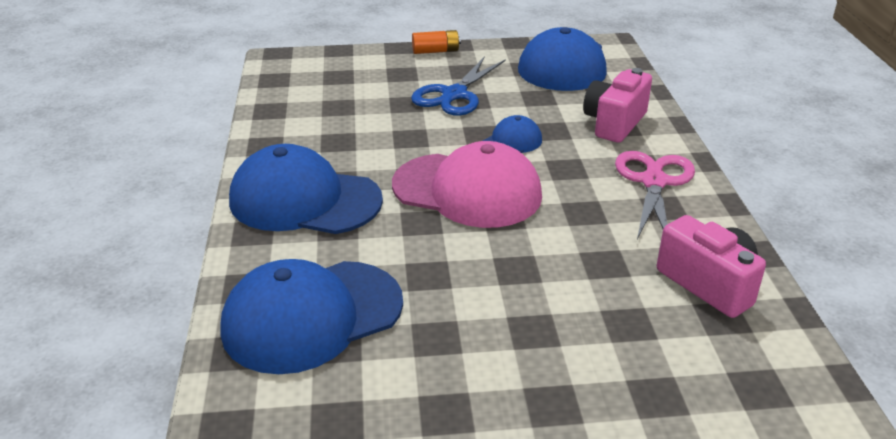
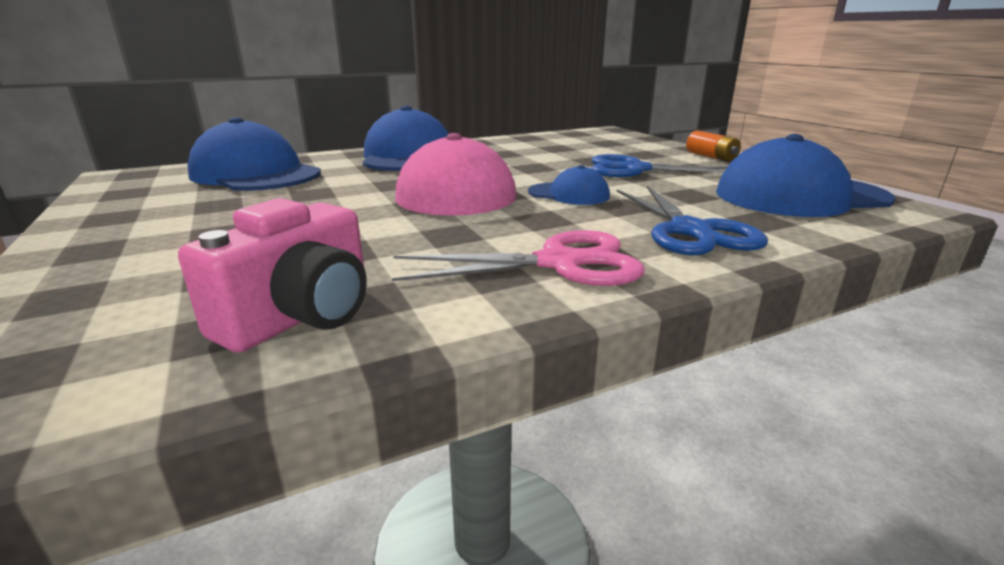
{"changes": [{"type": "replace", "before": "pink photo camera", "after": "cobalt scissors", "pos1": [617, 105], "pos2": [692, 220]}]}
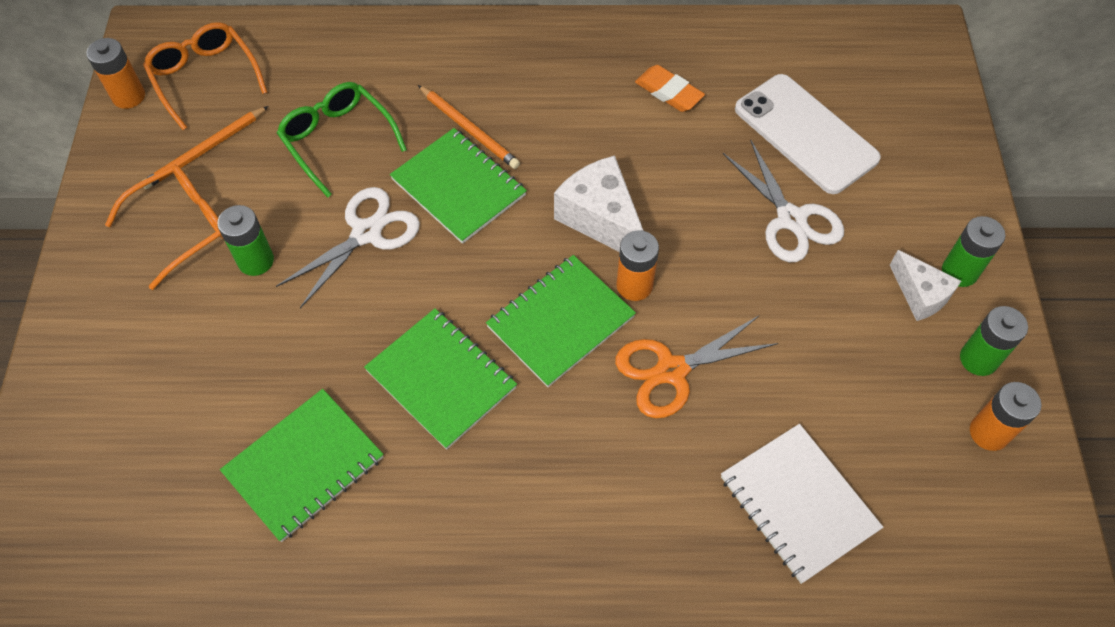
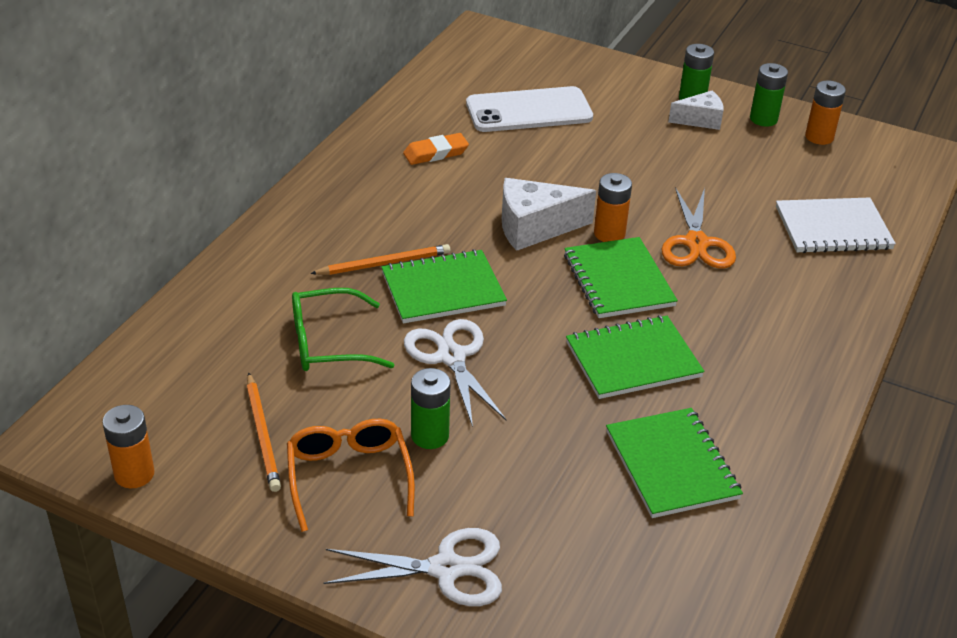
{"changes": [{"type": "delete", "before": "orange-coloured eyeglasses", "pos1": [205, 76]}, {"type": "move", "before": "pure white scissors", "pos1": [783, 200], "pos2": [412, 567]}]}
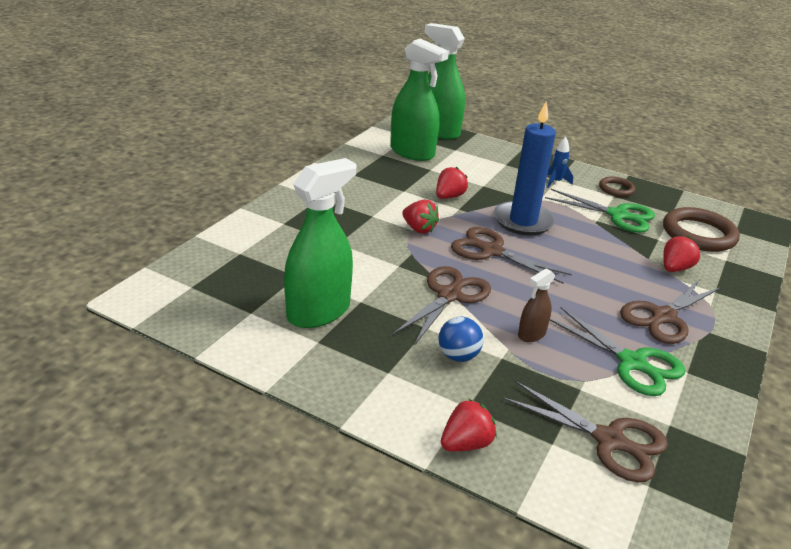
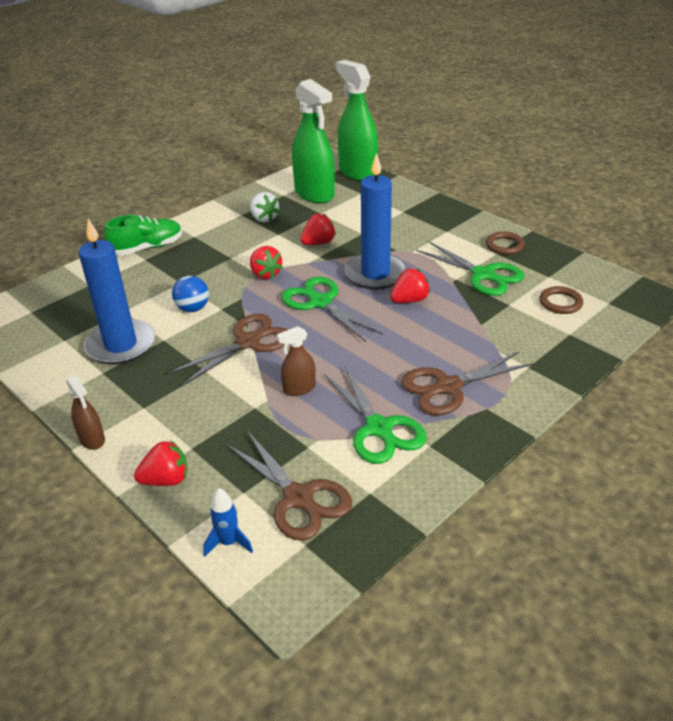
{"changes": [{"type": "move", "before": "cobalt rocket", "pos1": [560, 162], "pos2": [228, 522]}, {"type": "replace", "before": "leaf-green sprayer", "after": "cobalt wax candle", "pos1": [320, 243], "pos2": [117, 292]}, {"type": "resize", "before": "russet torus", "pos1": [701, 229], "pos2": [561, 300], "scale": 0.54}, {"type": "recolor", "before": "russet scissors", "after": "leaf-green scissors", "pos1": [511, 255], "pos2": [332, 309]}, {"type": "move", "before": "crimson toy strawberry", "pos1": [682, 254], "pos2": [410, 285]}, {"type": "move", "before": "cobalt play ball", "pos1": [461, 339], "pos2": [190, 294]}, {"type": "insert", "after": "pure white toy strawberry", "pos2": [265, 207]}, {"type": "insert", "after": "leaf-green shoe", "pos2": [143, 235]}, {"type": "insert", "after": "russet sprayer", "pos2": [85, 412]}]}
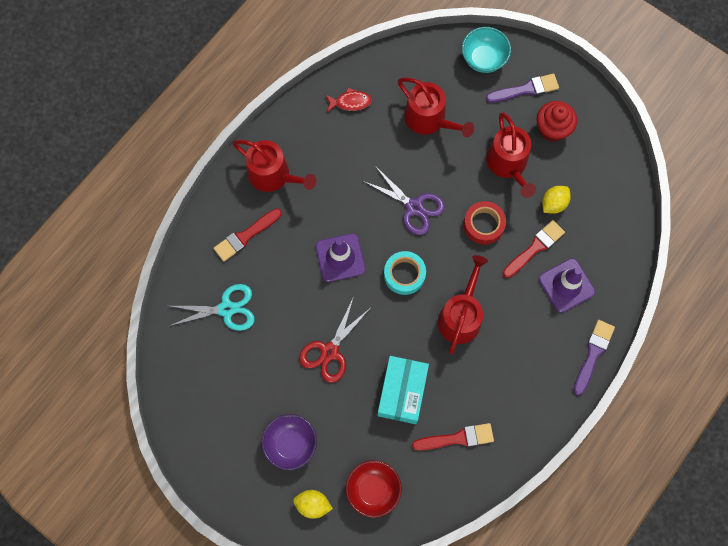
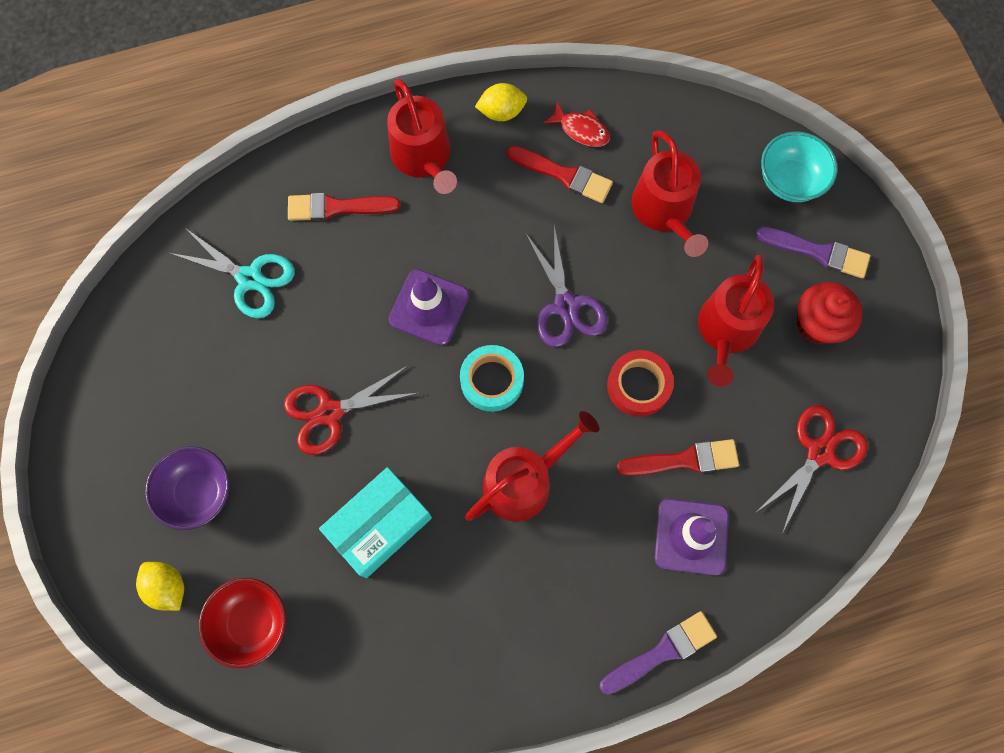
{"changes": [{"type": "move", "before": "yellow lemon", "pos1": [556, 200], "pos2": [501, 102]}, {"type": "move", "before": "crimson brush", "pos1": [453, 437], "pos2": [560, 174]}, {"type": "insert", "after": "crimson scissors", "pos2": [811, 469]}]}
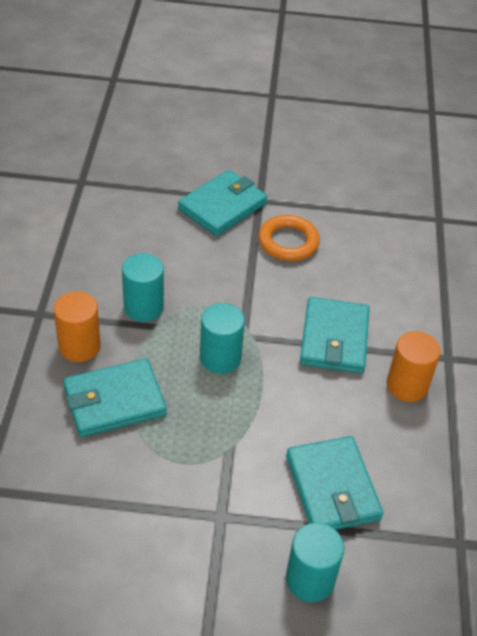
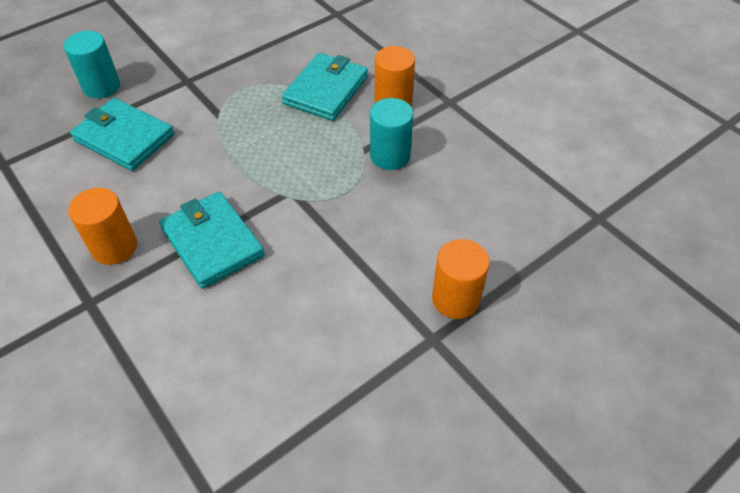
{"changes": [{"type": "replace", "before": "teal wallet", "after": "orange-coloured cylinder", "pos1": [223, 203], "pos2": [461, 279]}, {"type": "delete", "before": "orange-coloured torus", "pos1": [289, 238]}, {"type": "delete", "before": "teal cylinder", "pos1": [222, 338]}]}
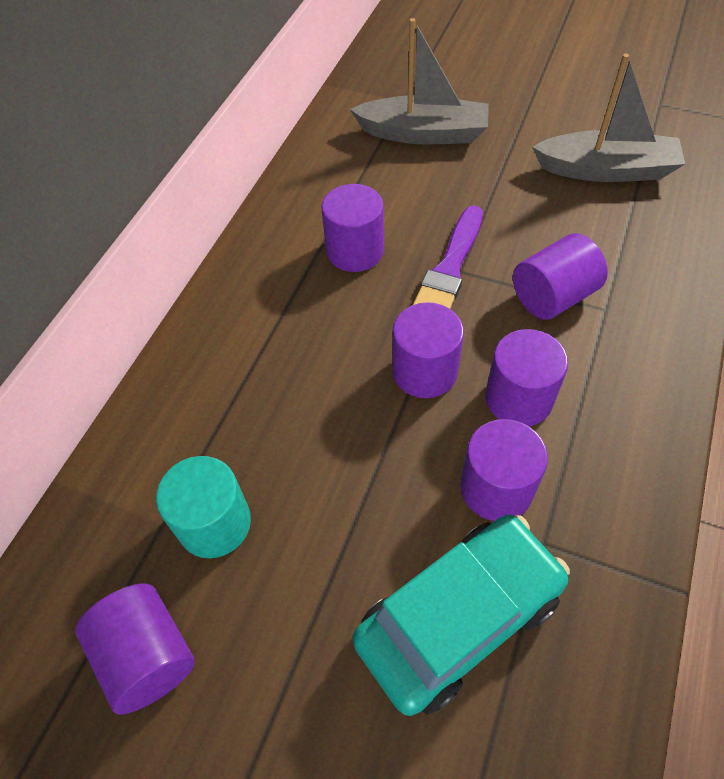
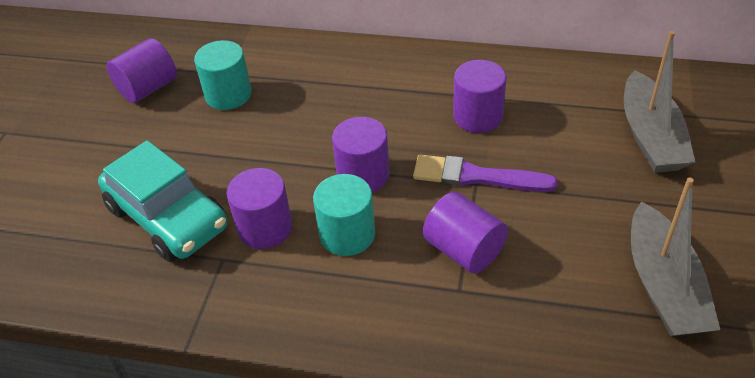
{"changes": [{"type": "recolor", "before": "royal purple cylinder", "after": "teal cylinder", "pos1": [526, 377], "pos2": [344, 215]}]}
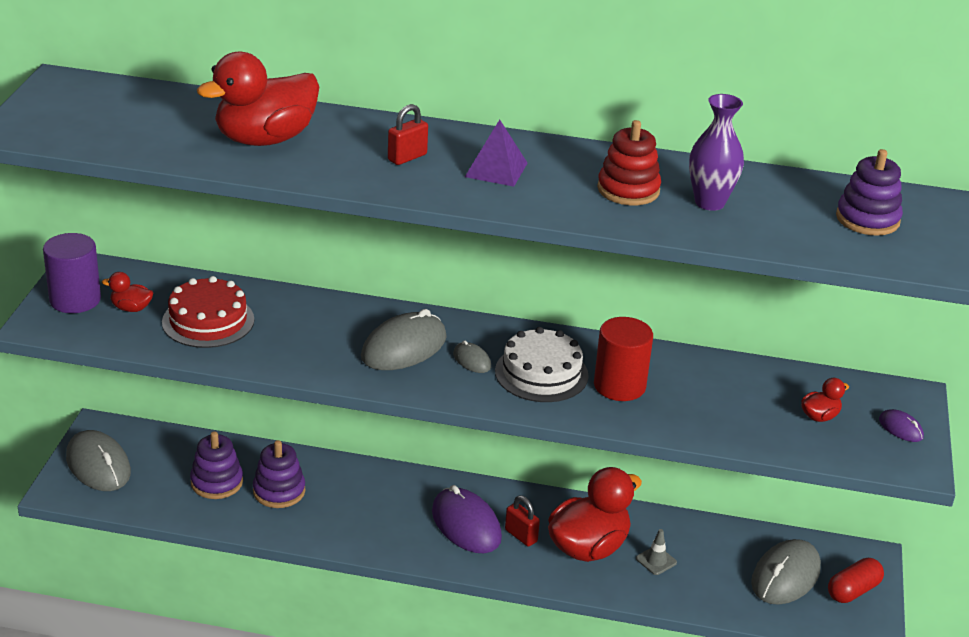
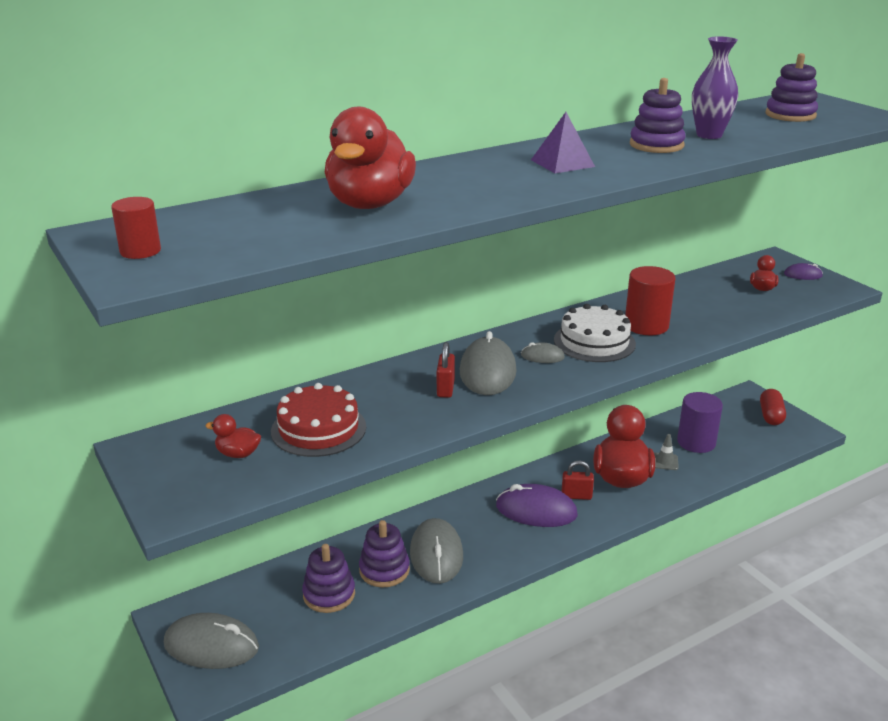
{"changes": [{"type": "move", "before": "crimson small lock", "pos1": [408, 134], "pos2": [446, 370]}, {"type": "recolor", "before": "crimson stacking toy", "after": "royal purple stacking toy", "pos1": [629, 162], "pos2": [658, 115]}, {"type": "move", "before": "royal purple cylinder", "pos1": [72, 273], "pos2": [700, 422]}, {"type": "rotate", "before": "crimson toy duck", "pos1": [127, 292], "pos2": [233, 436], "turn": 45}, {"type": "move", "before": "grey PC mouse", "pos1": [786, 572], "pos2": [436, 551]}, {"type": "insert", "after": "crimson cylinder", "pos2": [136, 228]}]}
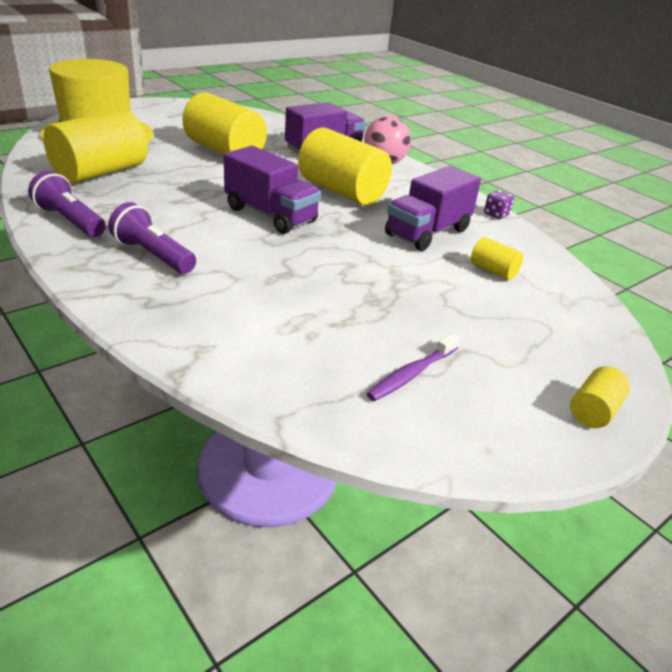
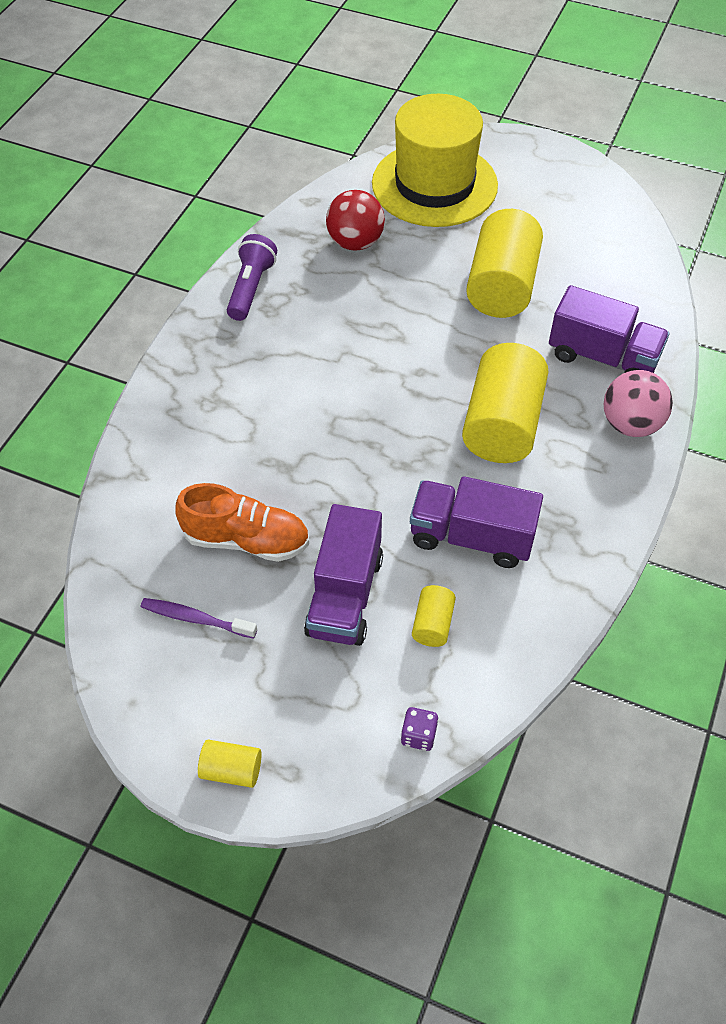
{"changes": [{"type": "replace", "before": "yellow cylinder", "after": "crimson play ball", "pos1": [95, 147], "pos2": [355, 220]}, {"type": "move", "before": "royal purple truck", "pos1": [272, 190], "pos2": [343, 575]}, {"type": "move", "before": "royal purple die", "pos1": [499, 204], "pos2": [419, 729]}, {"type": "delete", "before": "royal purple torch", "pos1": [152, 238]}, {"type": "insert", "after": "orange-coloured shoe", "pos2": [242, 522]}]}
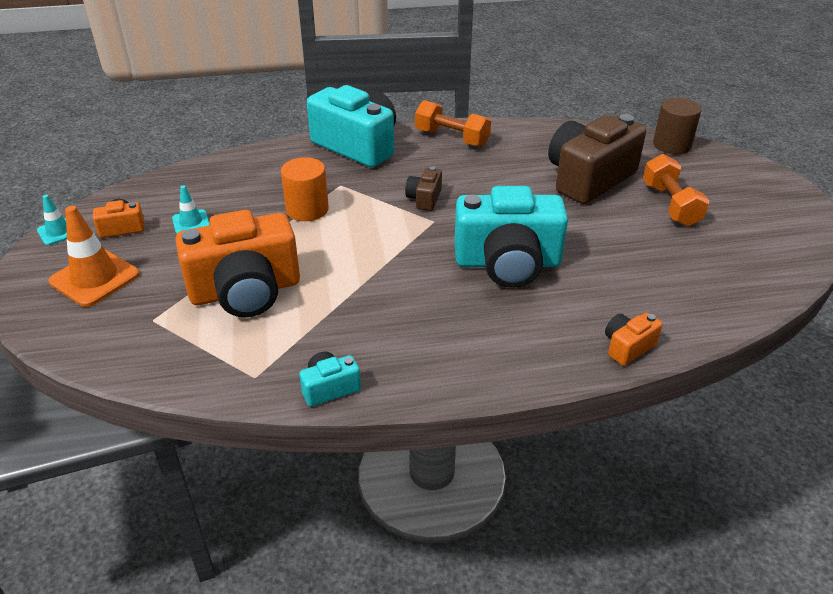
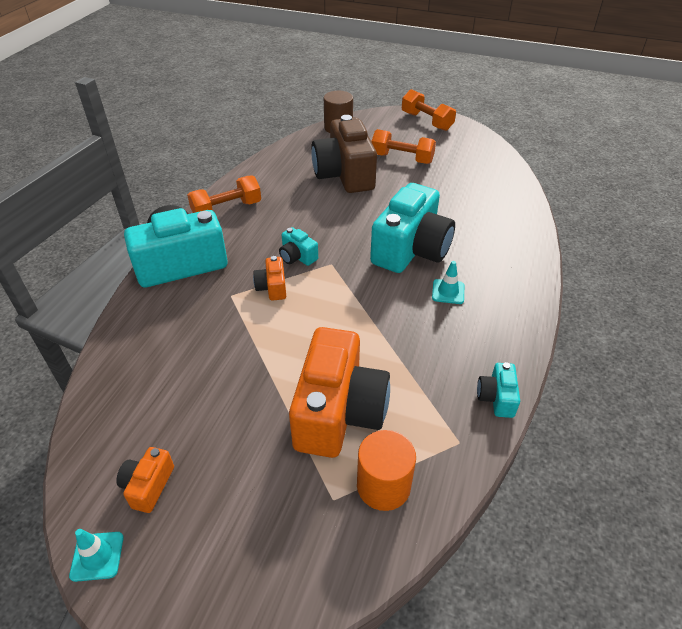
{"changes": [{"type": "move", "before": "orange-coloured cylinder", "pos1": [305, 189], "pos2": [386, 470]}, {"type": "recolor", "before": "russet photo camera", "after": "teal photo camera", "pos1": [423, 188], "pos2": [298, 246]}, {"type": "move", "before": "teal road cone", "pos1": [191, 209], "pos2": [448, 282]}, {"type": "delete", "before": "orange-coloured road cone", "pos1": [94, 256]}, {"type": "move", "before": "orange-coloured photo camera", "pos1": [634, 339], "pos2": [269, 278]}, {"type": "insert", "after": "orange-coloured dumbbell", "pos2": [429, 110]}]}
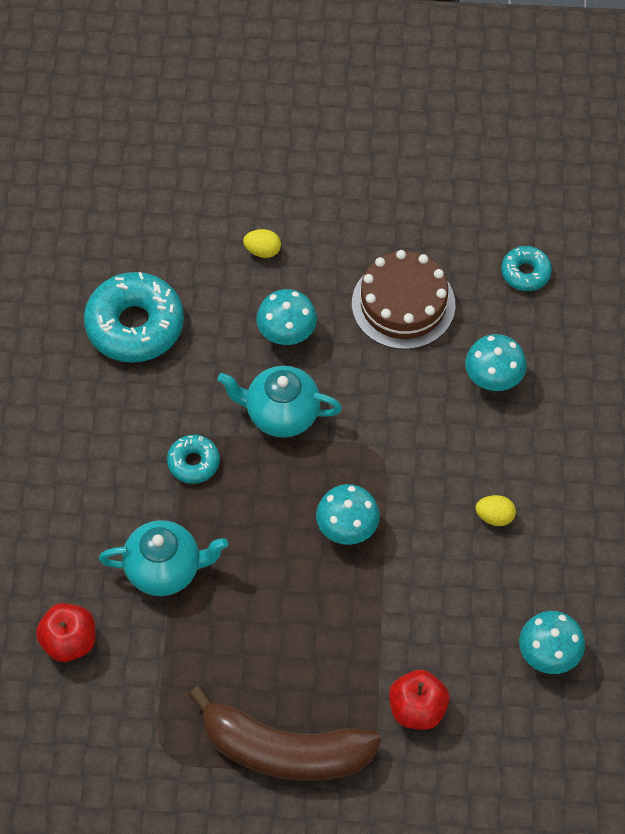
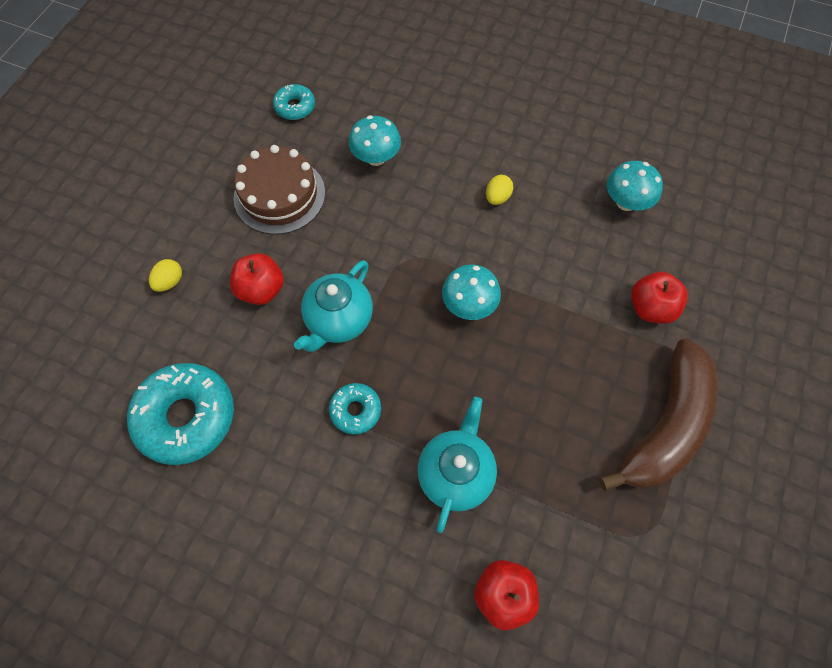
{"changes": [{"type": "replace", "before": "teal toadstool", "after": "crimson toy apple", "pos1": [286, 317], "pos2": [257, 279]}]}
